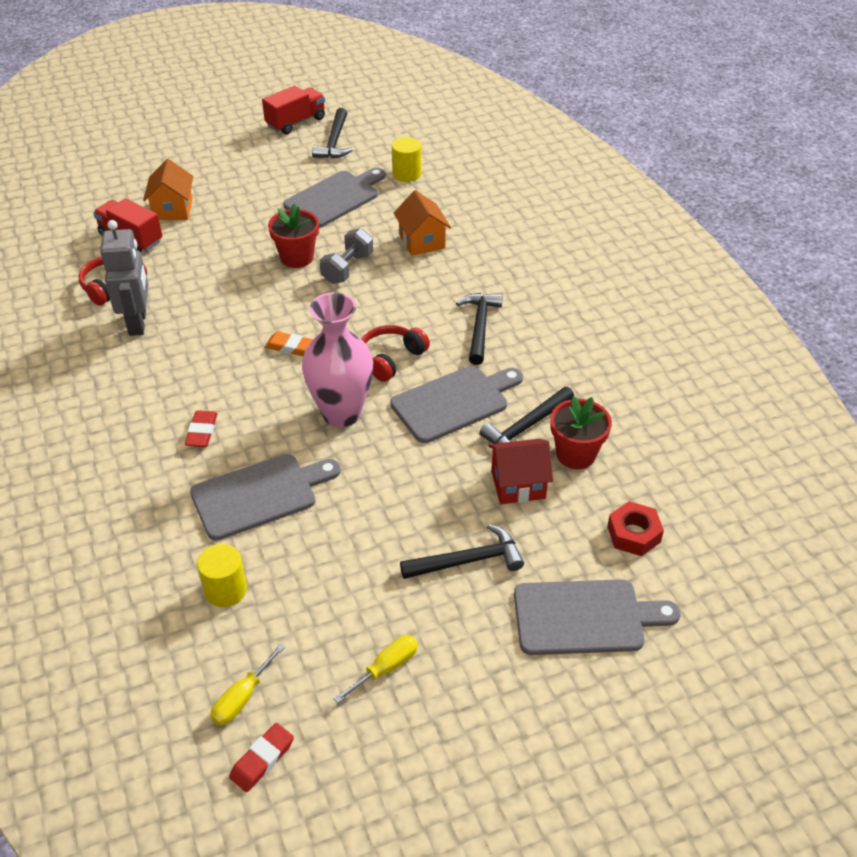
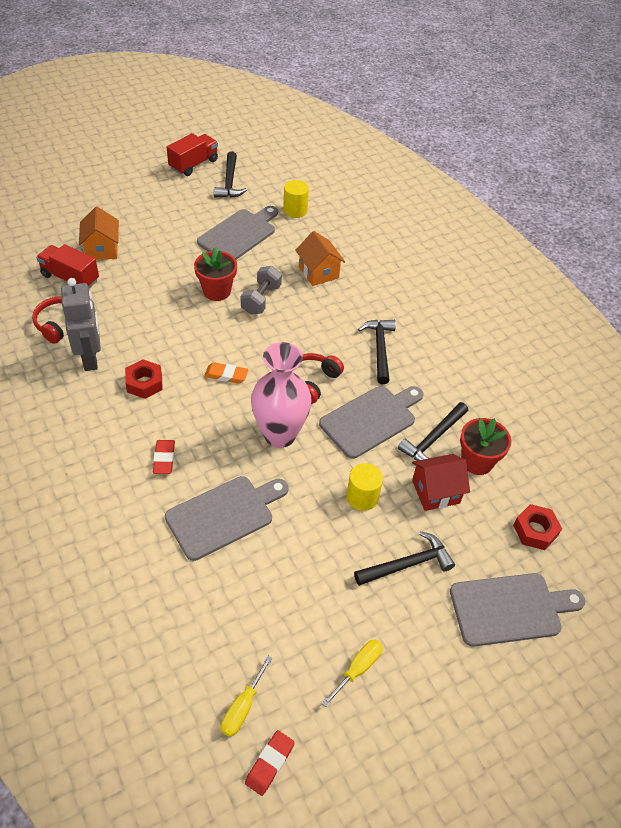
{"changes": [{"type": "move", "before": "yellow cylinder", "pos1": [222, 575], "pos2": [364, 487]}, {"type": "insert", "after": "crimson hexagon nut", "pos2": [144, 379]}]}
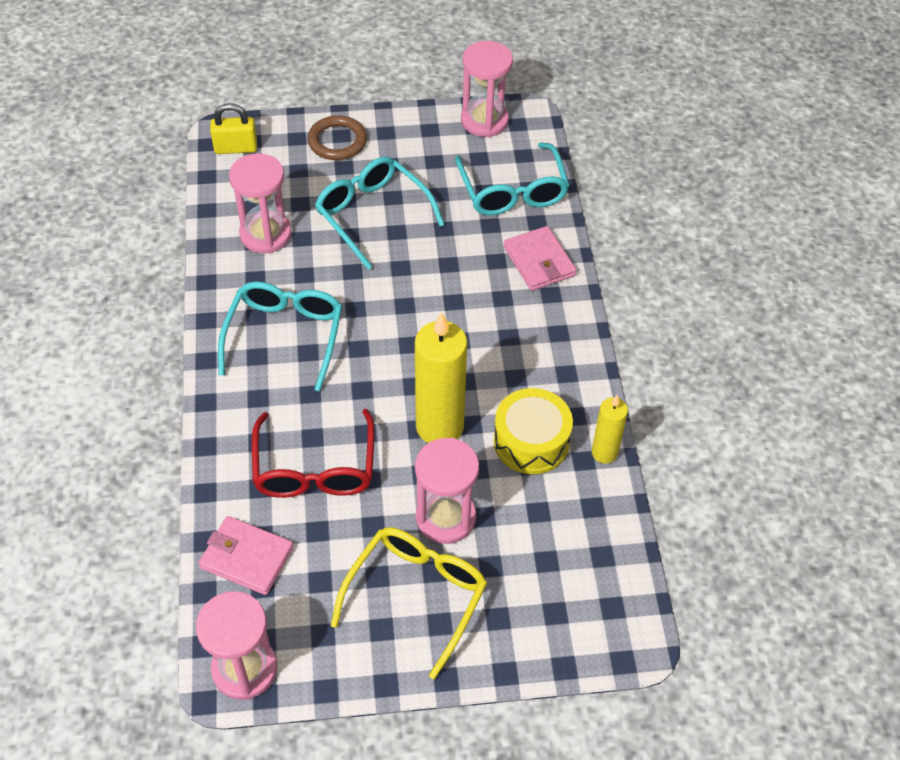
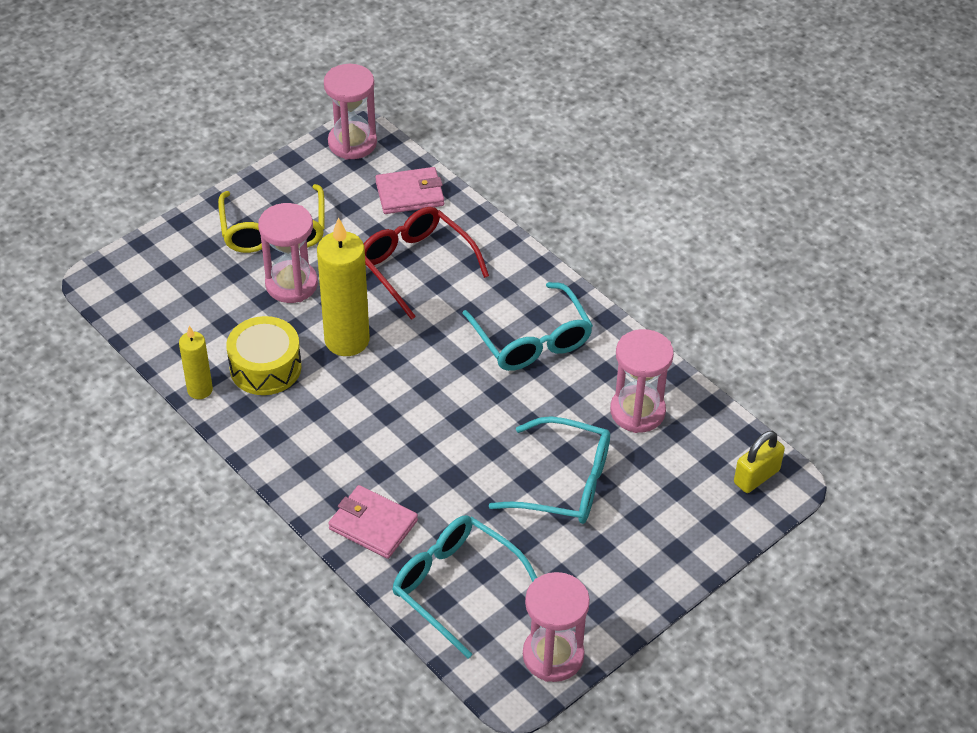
{"changes": [{"type": "delete", "before": "russet torus", "pos1": [337, 137]}]}
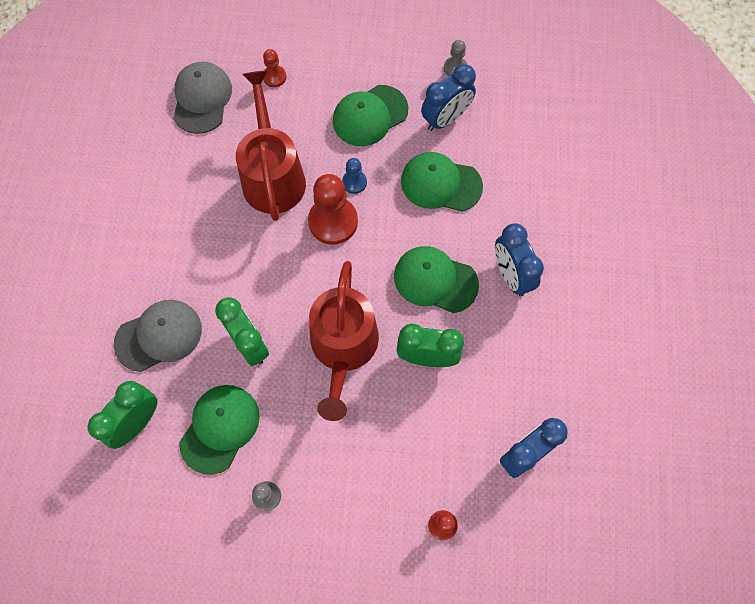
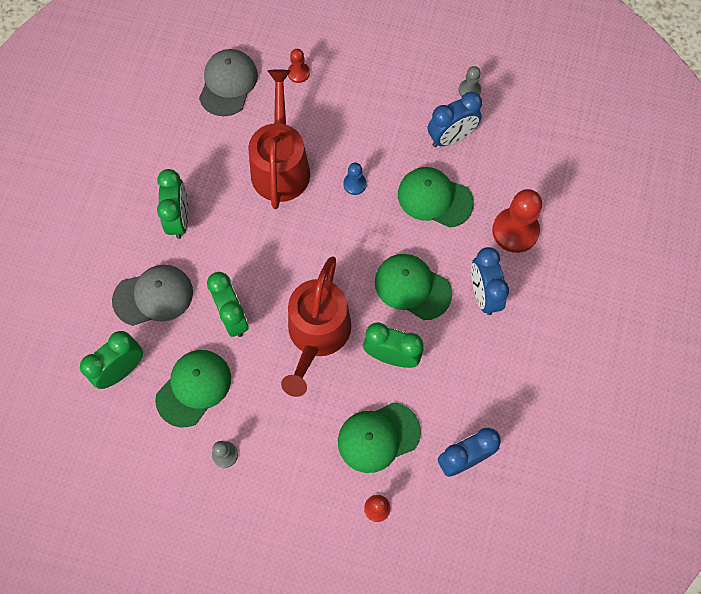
{"changes": [{"type": "move", "before": "leaf-green baseball cap", "pos1": [370, 115], "pos2": [379, 437]}, {"type": "move", "before": "crimson pawn", "pos1": [333, 209], "pos2": [517, 221]}, {"type": "insert", "after": "leaf-green clock", "pos2": [173, 204]}]}
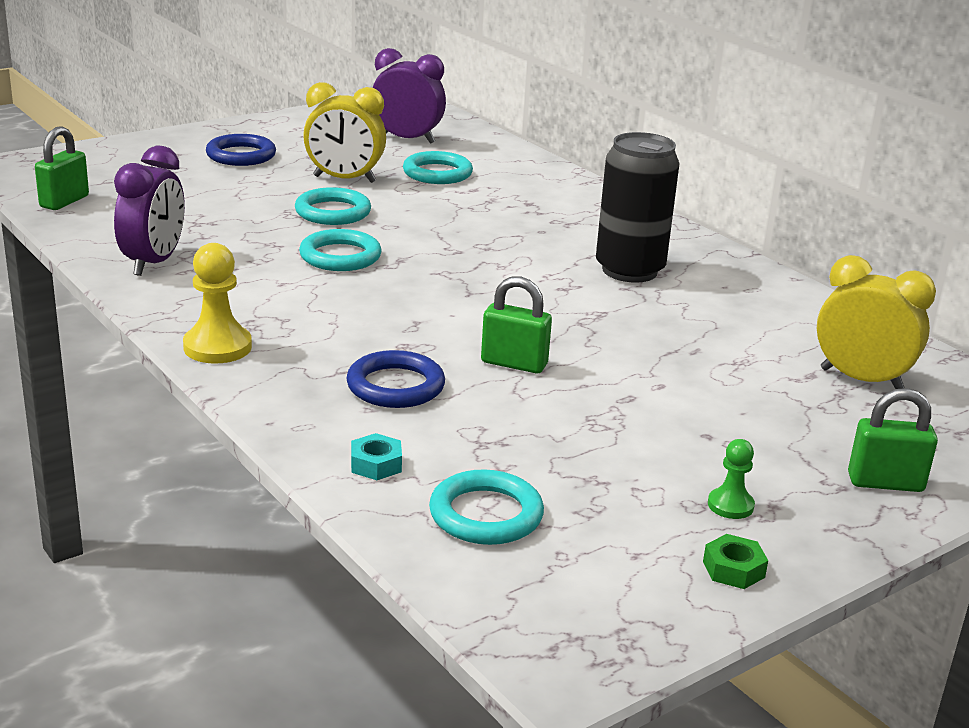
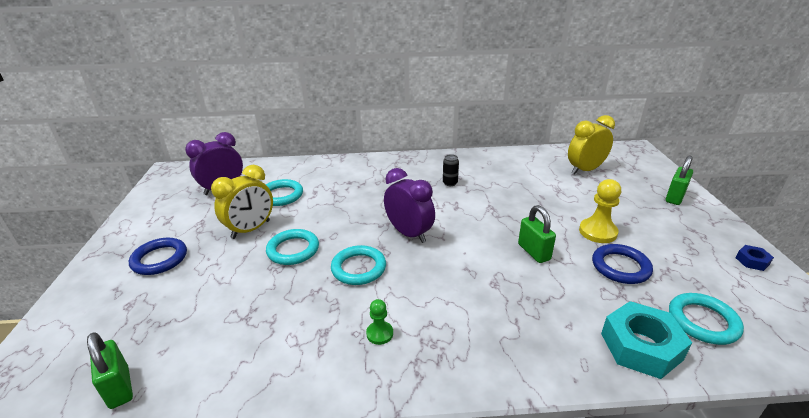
{"changes": [{"type": "resize", "before": "jet-black soda can", "pos1": [638, 207], "pos2": [451, 170], "scale": 0.41}, {"type": "move", "before": "royal purple clock", "pos1": [149, 210], "pos2": [409, 205]}, {"type": "move", "before": "yellow pawn", "pos1": [217, 303], "pos2": [600, 211]}, {"type": "rotate", "before": "leaf-green small lock", "pos1": [516, 324], "pos2": [537, 234], "turn": -75}, {"type": "move", "before": "cobalt torus", "pos1": [395, 379], "pos2": [622, 264]}, {"type": "resize", "before": "teal hexagon nut", "pos1": [376, 456], "pos2": [646, 340], "scale": 2.11}, {"type": "move", "before": "leaf-green pawn", "pos1": [731, 479], "pos2": [379, 322]}, {"type": "recolor", "before": "leaf-green hexagon nut", "after": "cobalt hexagon nut", "pos1": [735, 561], "pos2": [755, 258]}]}
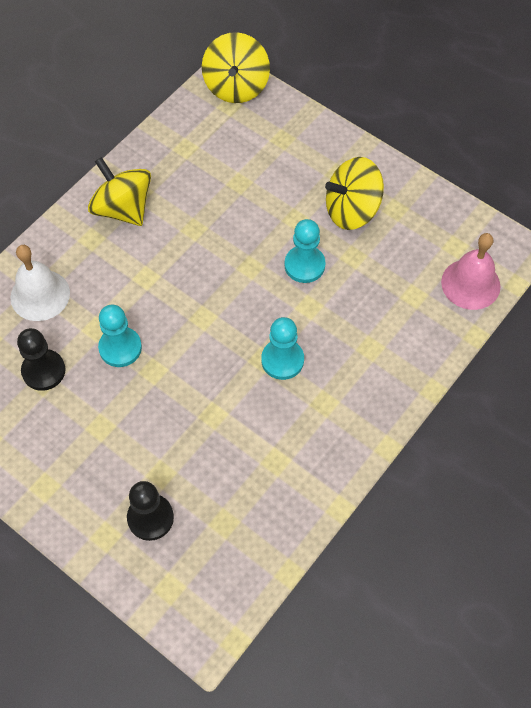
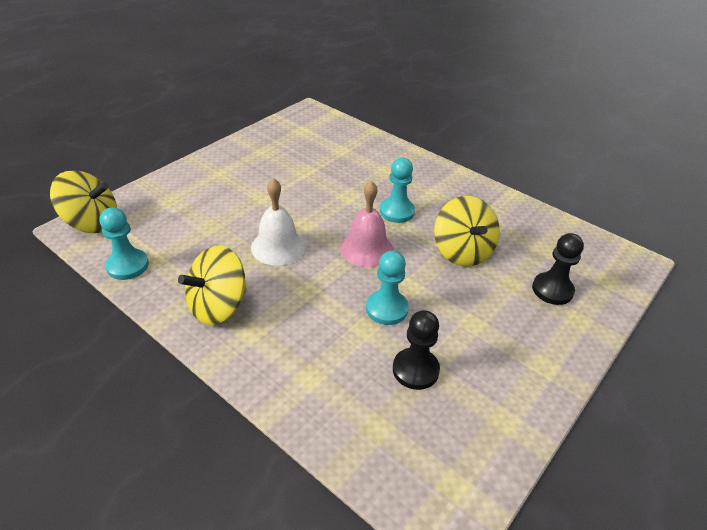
{"changes": [{"type": "move", "before": "yellow whirligig", "pos1": [354, 193], "pos2": [467, 231]}, {"type": "move", "before": "teal pawn", "pos1": [305, 251], "pos2": [124, 243]}, {"type": "move", "before": "pink hand bell", "pos1": [470, 271], "pos2": [366, 224]}, {"type": "move", "before": "pure white hand bell", "pos1": [40, 283], "pos2": [278, 222]}]}
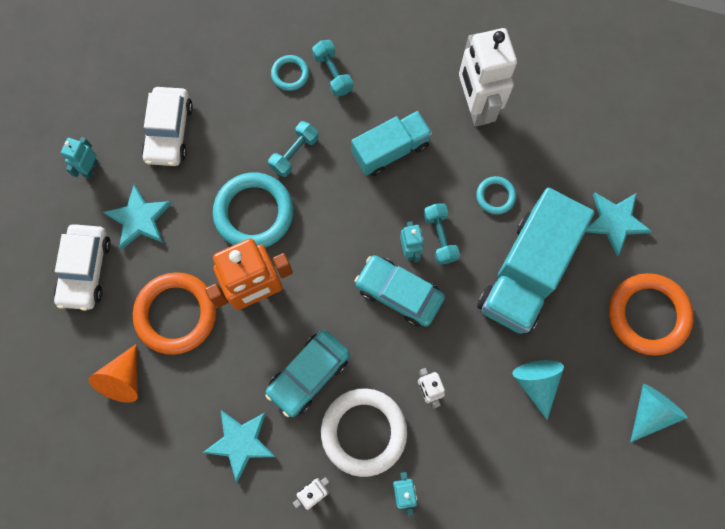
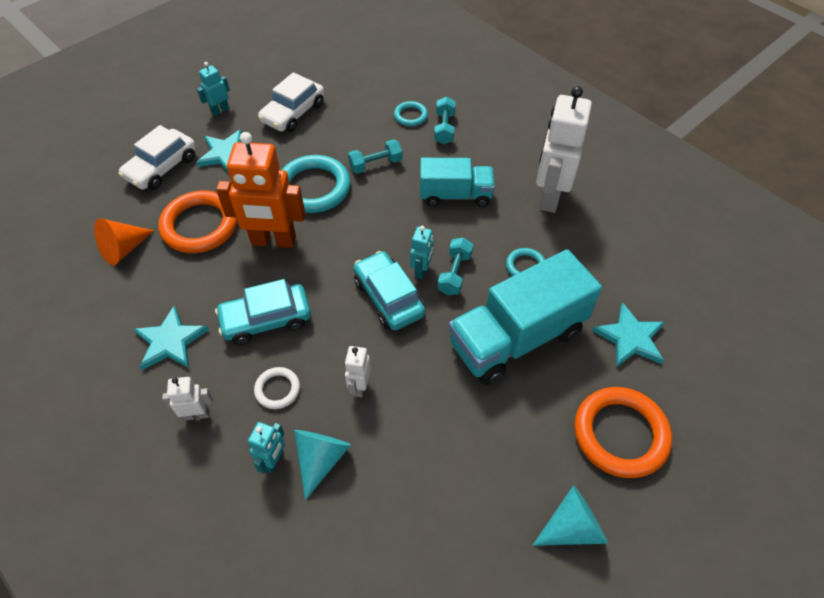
{"changes": [{"type": "move", "before": "teal cone", "pos1": [538, 390], "pos2": [322, 465]}, {"type": "resize", "before": "pure white torus", "pos1": [364, 432], "pos2": [277, 388], "scale": 0.5}]}
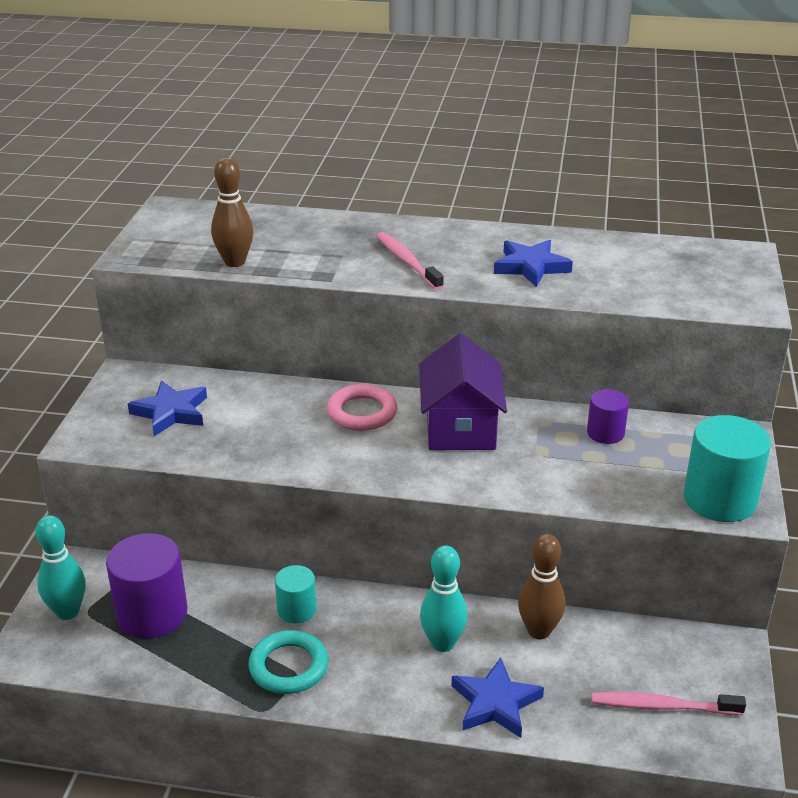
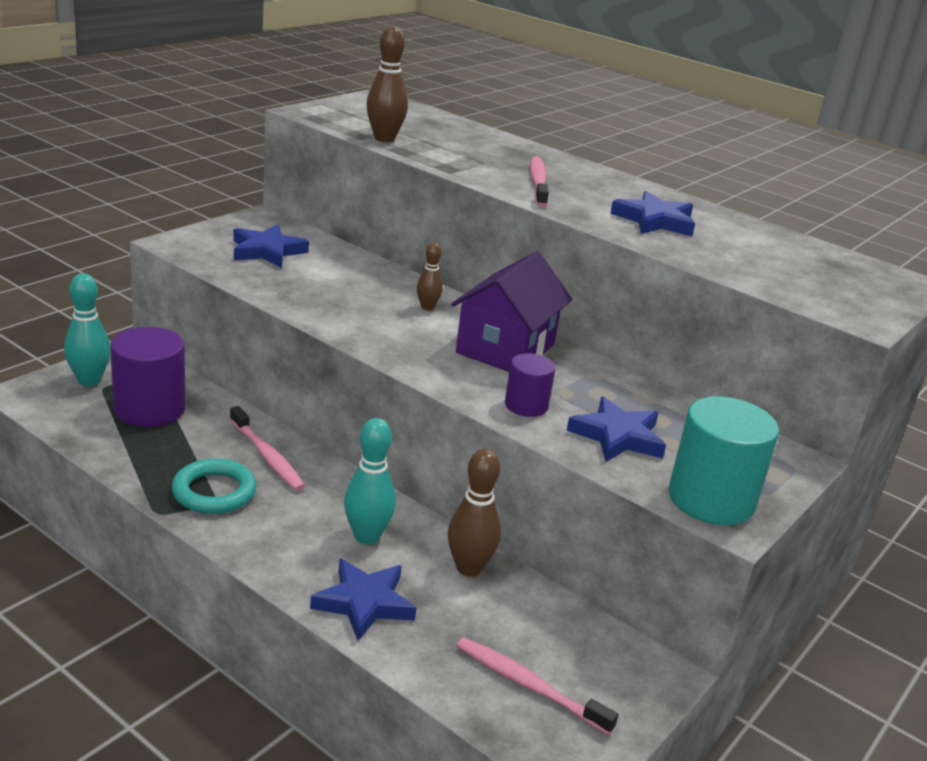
{"changes": [{"type": "replace", "before": "pink torus", "after": "russet bowling pin", "pos1": [362, 407], "pos2": [430, 276]}, {"type": "move", "before": "royal purple cylinder", "pos1": [608, 416], "pos2": [530, 385]}, {"type": "replace", "before": "teal cylinder", "after": "pink toothbrush", "pos1": [295, 594], "pos2": [267, 448]}, {"type": "insert", "after": "cobalt star", "pos2": [616, 429]}]}
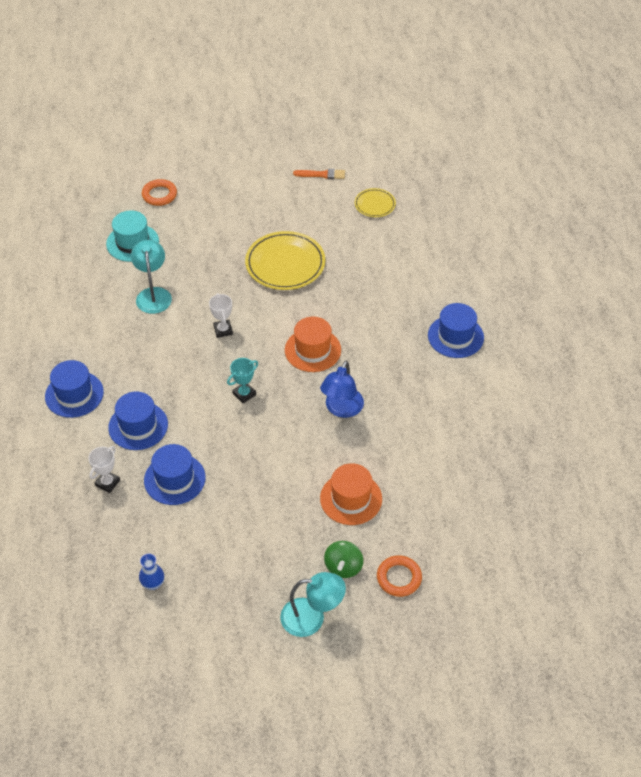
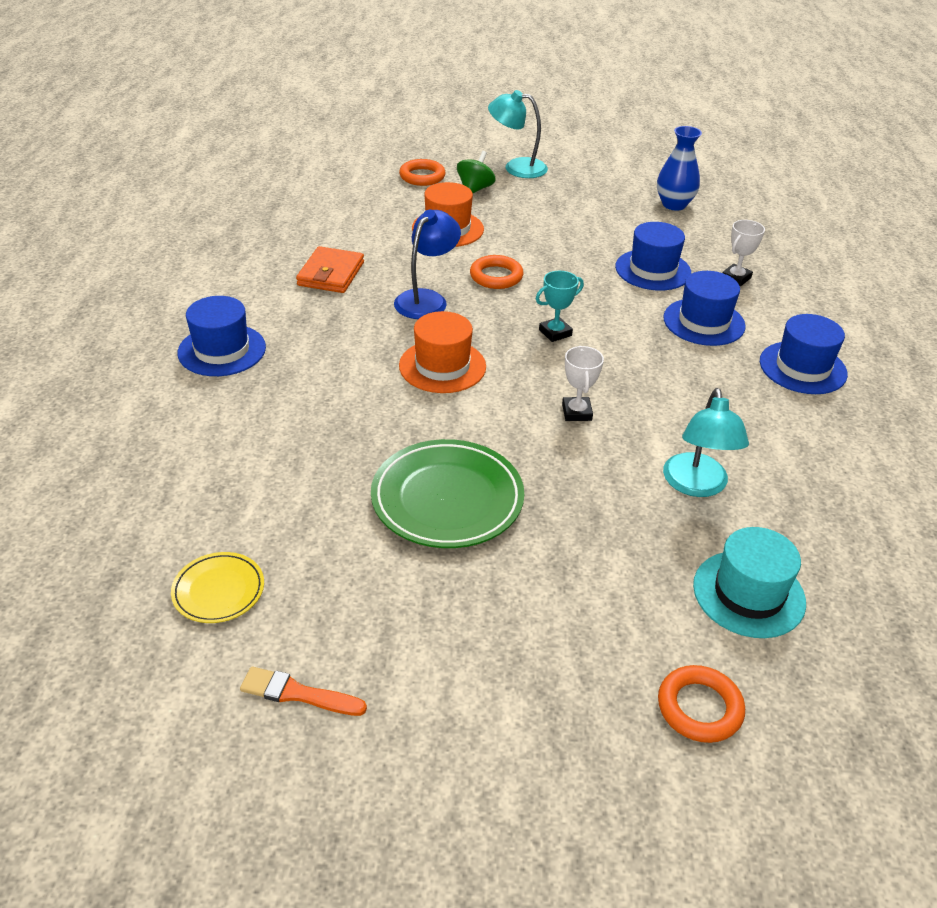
{"changes": [{"type": "recolor", "before": "yellow plate", "after": "leaf-green plate", "pos1": [285, 260], "pos2": [447, 493]}, {"type": "resize", "before": "cobalt vase", "pos1": [152, 571], "pos2": [679, 168], "scale": 1.58}, {"type": "insert", "after": "orange-coloured wallet", "pos2": [330, 269]}, {"type": "insert", "after": "orange-coloured torus", "pos2": [496, 272]}]}
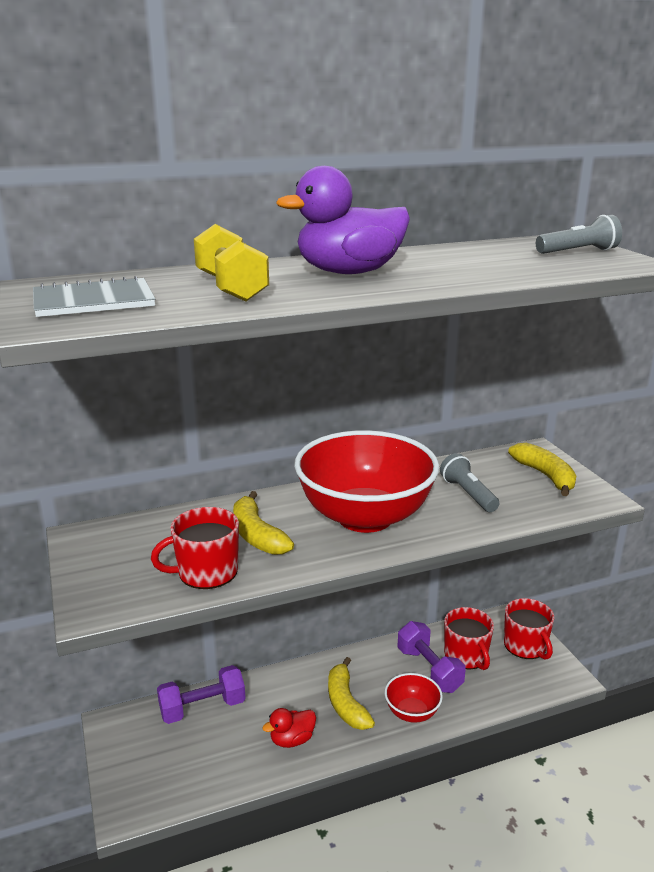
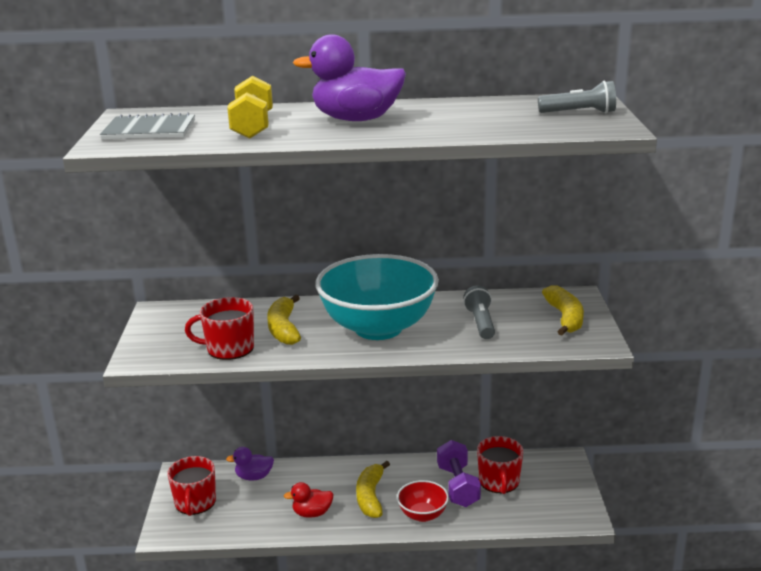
{"changes": [{"type": "recolor", "before": "crimson serving bowl", "after": "teal serving bowl", "pos1": [366, 481], "pos2": [377, 297]}, {"type": "move", "before": "crimson coffee mug", "pos1": [529, 629], "pos2": [191, 486]}, {"type": "replace", "before": "royal purple dumbbell", "after": "royal purple toy duck", "pos1": [201, 694], "pos2": [250, 463]}]}
